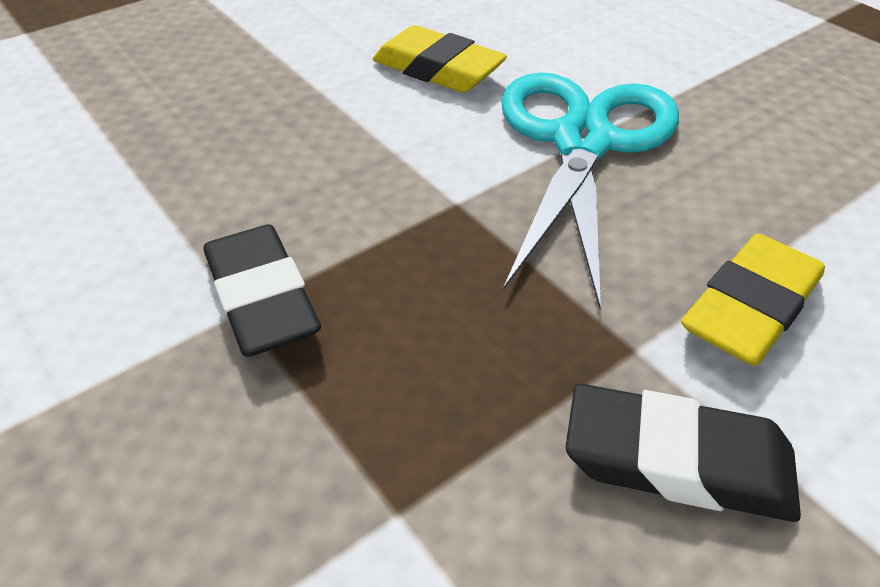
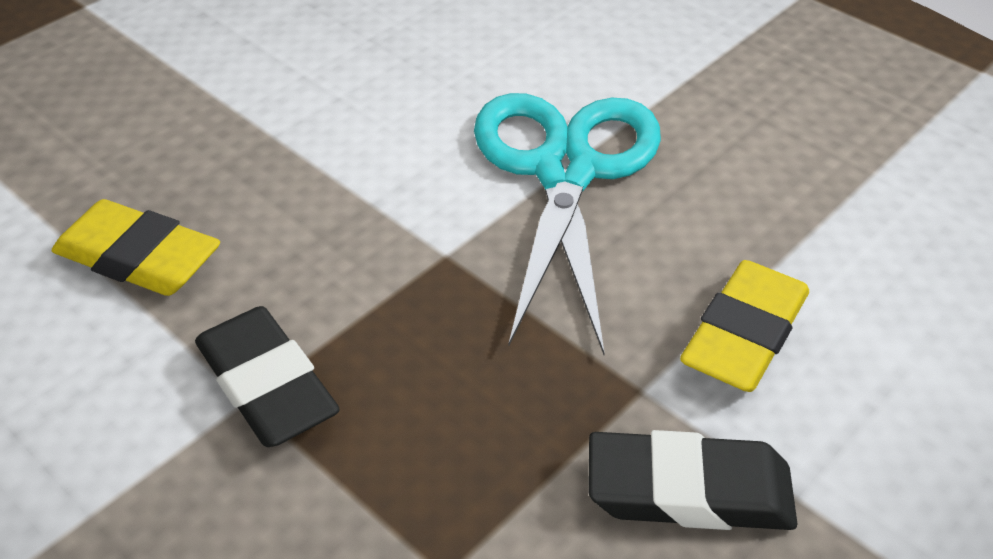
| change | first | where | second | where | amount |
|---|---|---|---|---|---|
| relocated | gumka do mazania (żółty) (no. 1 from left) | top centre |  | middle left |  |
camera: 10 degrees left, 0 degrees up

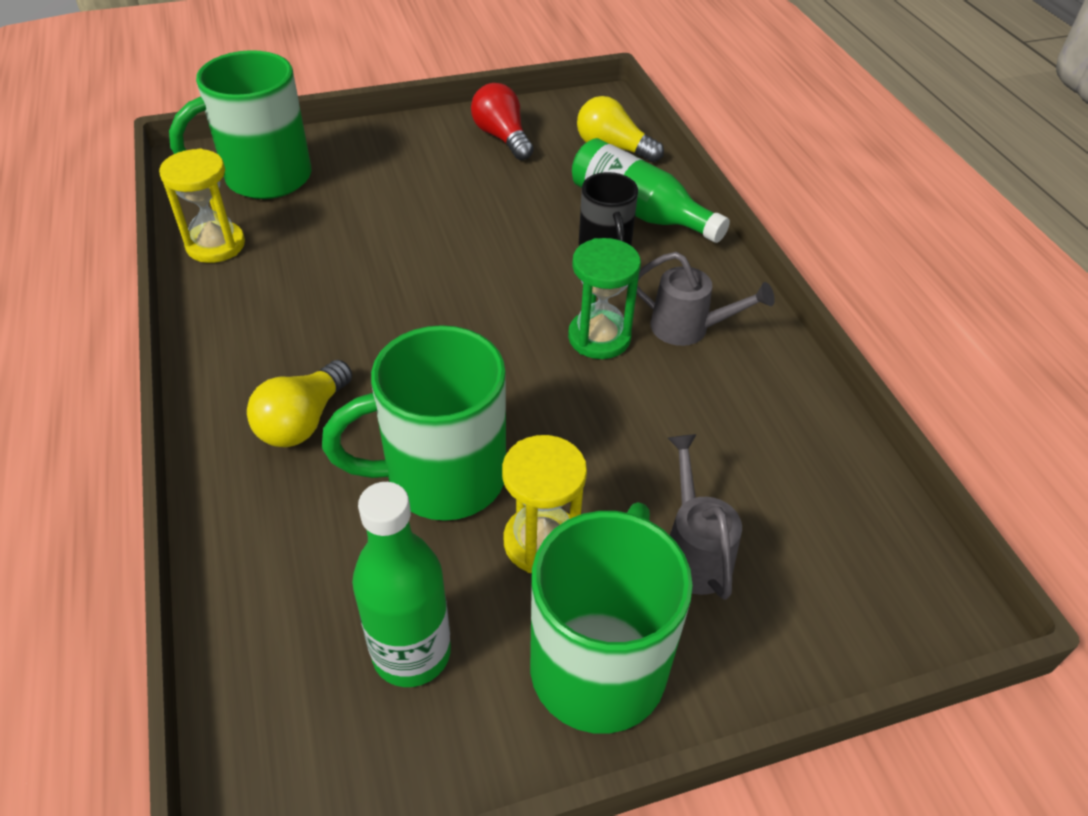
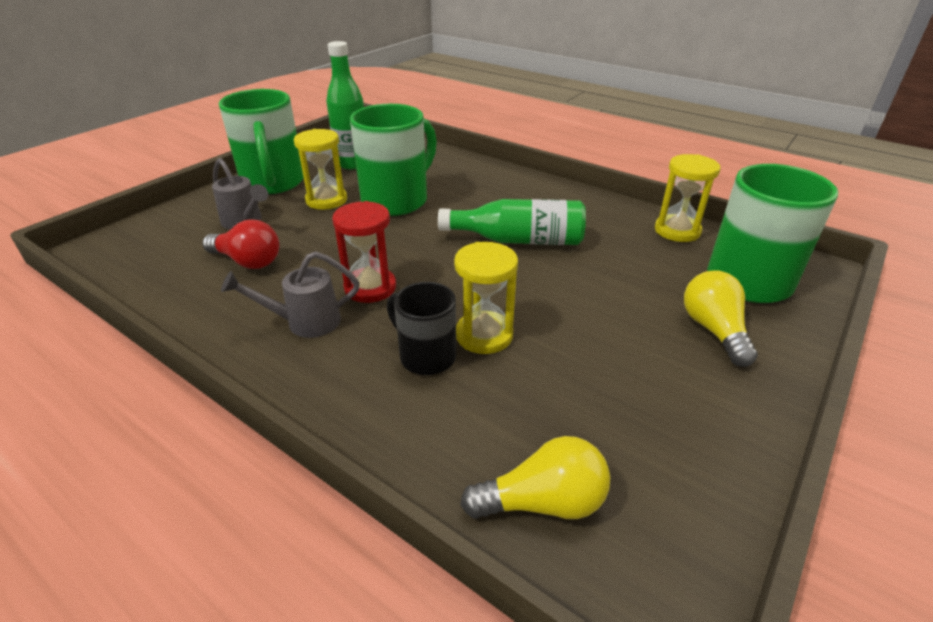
| change | first | where | second | where | amount |
|---|---|---|---|---|---|
| relocated | żarówka (żółty) (no. 1 from left in the first image) | middle left | żarówka (żółty) (no. 2 from left) | middle right |  |
| relocated | żarówka (czerwony) | top centre |  | middle left |  |
| colour | klepsydra (zielony) | centre | klepsydra (czerwony) | centre |  |
| relocated | butelka (zielony) (no. 2 from left) | top centre |  | centre |  |
| appeared |  |  | klepsydra (żółty) (no. 2 from left) | centre |  |
camera: 145 degrees right, 10 degrees down

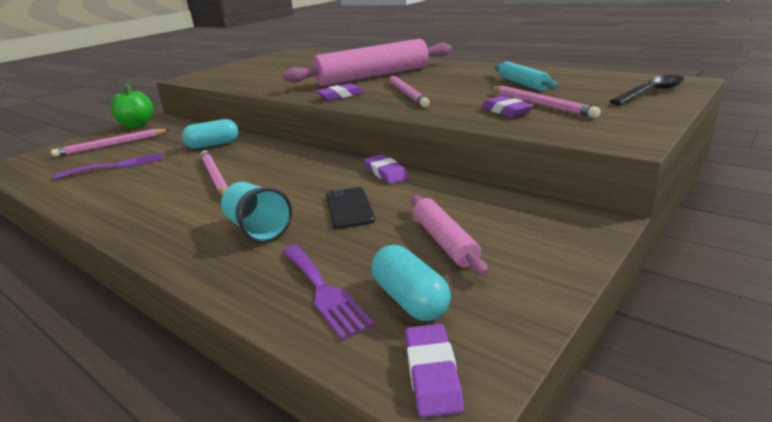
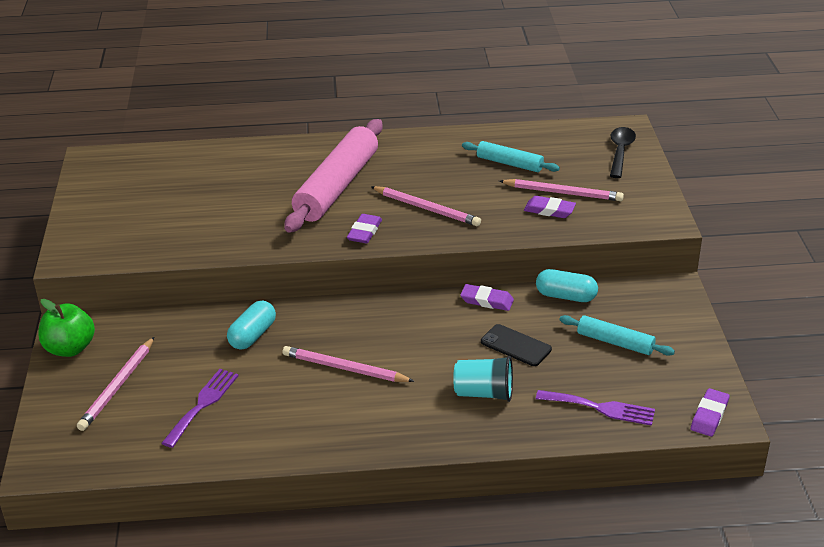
| change | first | where | second | where | amount |
|---|---|---|---|---|---|
| relocated | kapsułka (turkusowy) (no. 2 from left) | bottom centre |  | middle right |  |
| spun | gumka do mazania (fioletowy) (no. 3 from left in the first image) | bottom centre | gumka do mazania (fioletowy) (no. 4 from left) | bottom right | 75 degrees clockwise |
| colour | wałek do ciasta (różowy) (no. 2 from left) | centre | wałek do ciasta (turkusowy) (no. 2 from left) | middle right |  |
camera: 45 degrees left, 10 degrees up

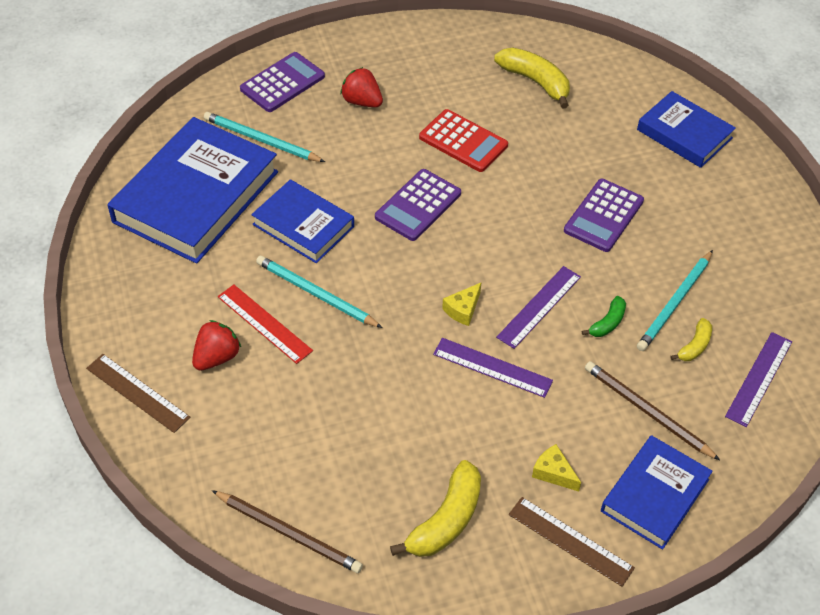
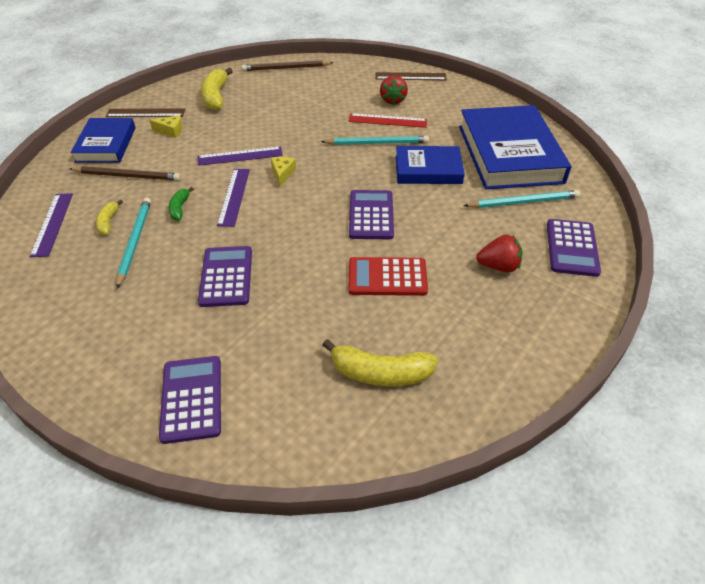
| change | first | where | second | where | amount |
|---|---|---|---|---|---|
| exchanged | książka (niebieski) (no. 4 from left) | top right | kalkulator (fioletowy) (no. 1 from left) | bottom left |  |
camera: 145 degrees right, 5 degrees down

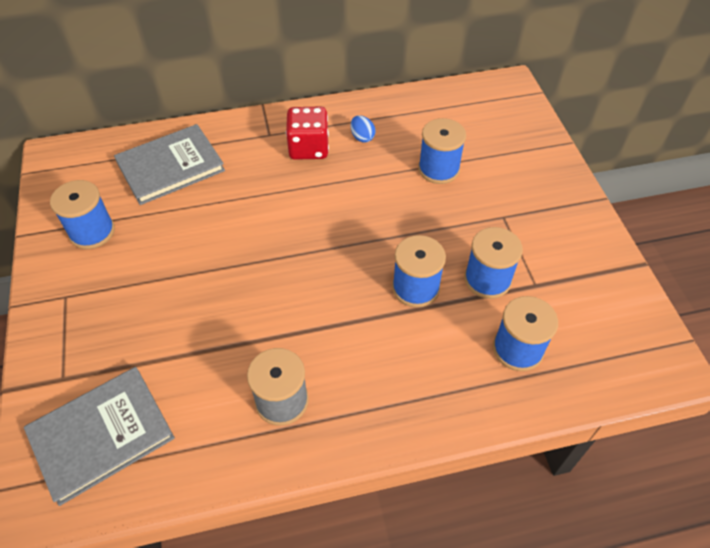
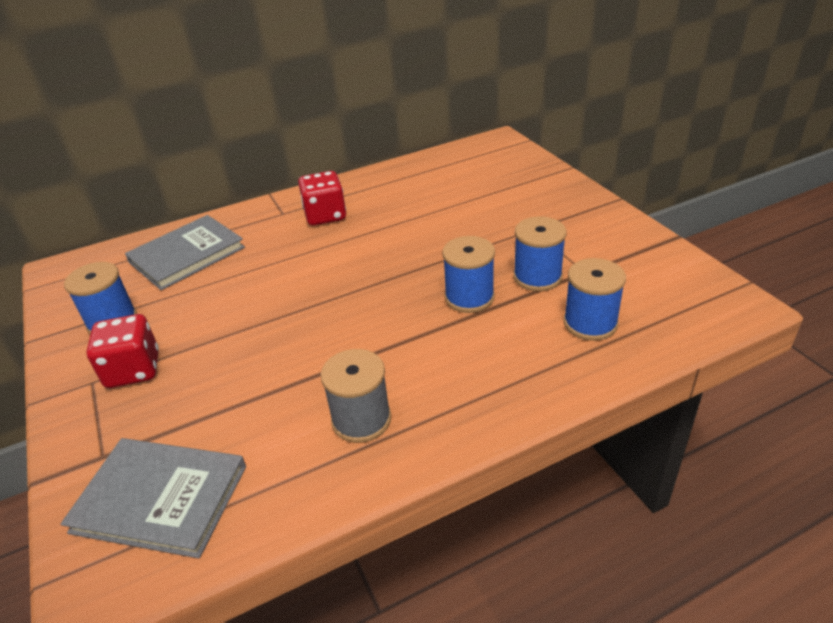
| change | first | where | second | where | amount |
|---|---|---|---|---|---|
| spun | książka (szary) (no. 1 from left) | bottom left |  | bottom left | 60 degrees clockwise |
| missing | jajko (niebieski) | top centre |  |  |  |
| missing | szpulka (niebieski) (no. 3 from left) | top centre |  |  |  |
| appeared |  |  | kostka do gry (czerwony) (no. 1 from left) | middle left |  |
camera: 10 degrees left, 15 degrees down

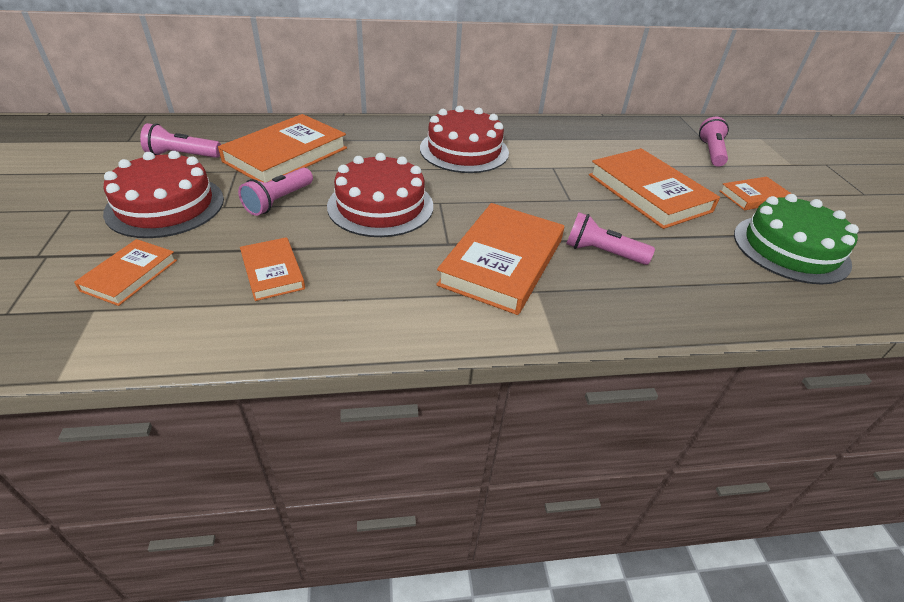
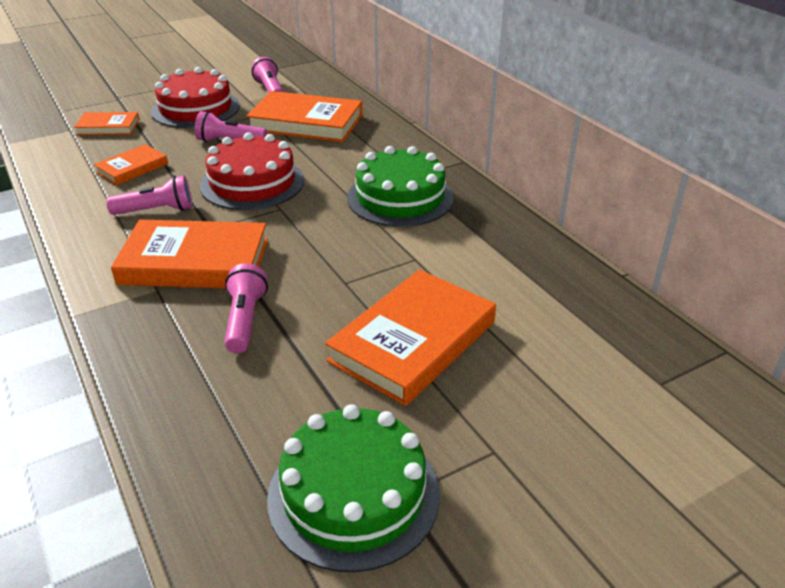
| change | first | where | second | where | amount |
|---|---|---|---|---|---|
| colour | tort (czerwony) (no. 3 from left) | top centre | tort (zielony) (no. 2 from left) | top centre |  |
| relocated | latarka (różowy) (no. 4 from left in the first image) | top right | latarka (różowy) (no. 1 from left) | top left |  |
| missing | książka (pomarańczowy) (no. 6 from left) | top right |  |  |  |
camera: 70 degrees right, 5 degrees down

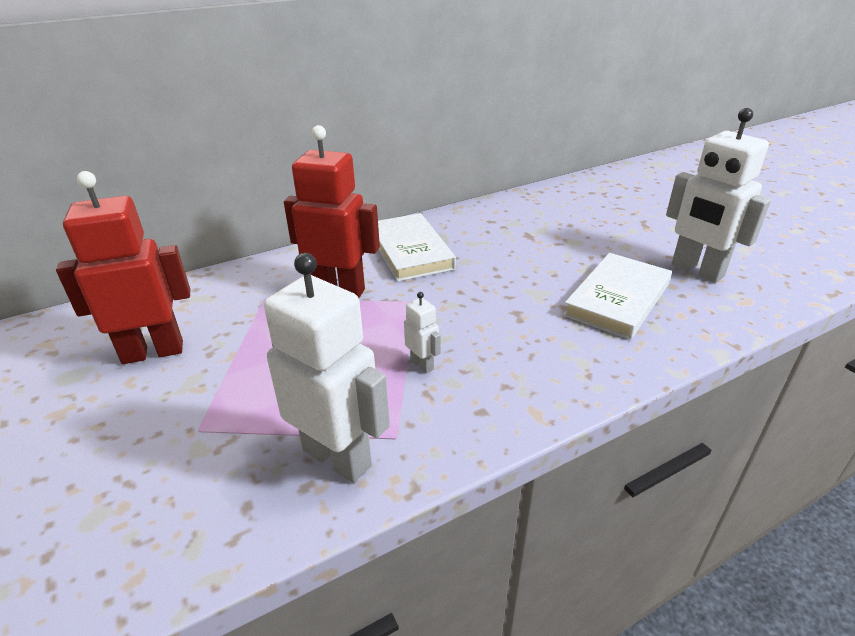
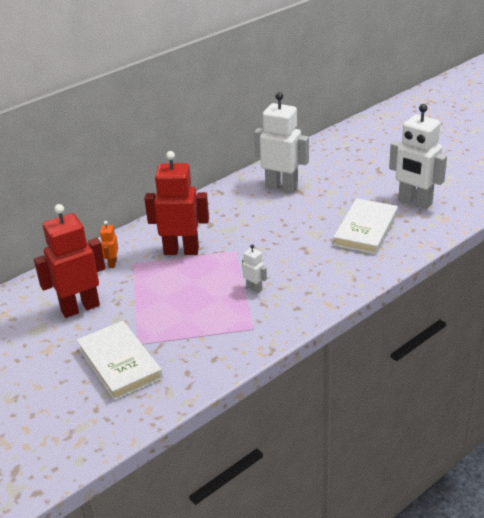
| change | first | where | second | where | amount |
|---|---|---|---|---|---|
| relocated | robot (biały) (no. 1 from left in the first image) | centre | robot (biały) (no. 2 from left) | top centre |  |
| relocated | książka (biały) (no. 1 from left) | centre |  | bottom left |  |
| appeared |  |  | robot (pomarańczowy) | middle left |  |
camera: 10 degrees left, 0 degrees up

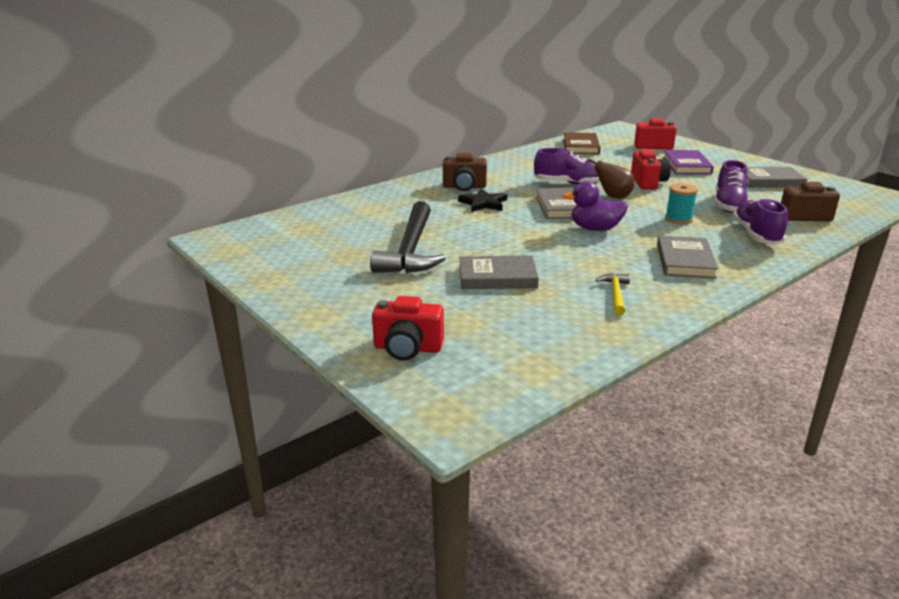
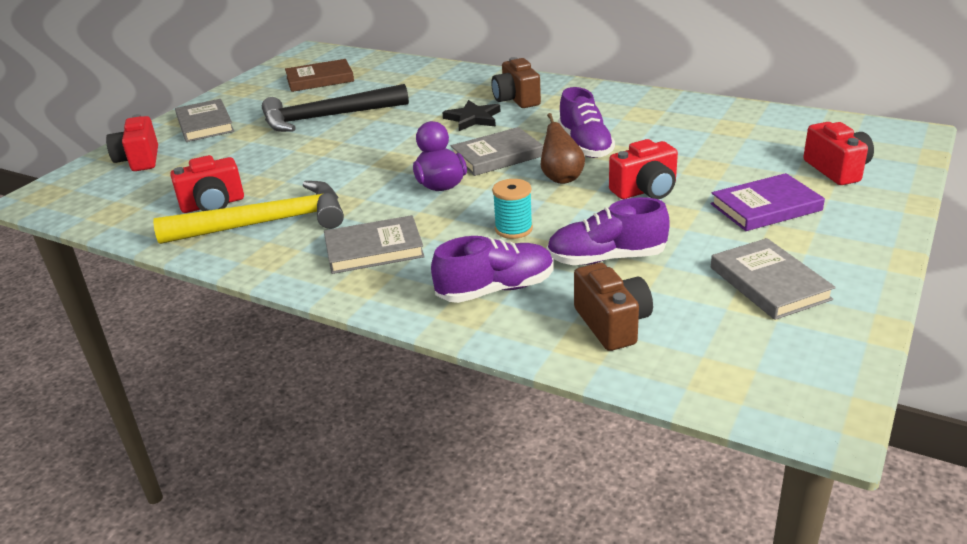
| change | first | where | second | where | amount |
|---|---|---|---|---|---|
| relocated | książka (szary) (no. 1 from left) | centre |  | top left |  |
| relocated | książka (brązowy) | top centre |  | top left |  |
| size | młotek (żółty) | middle right |  | middle left | x2.22 |
| appeared |  |  | aparat fotograficzny (czerwony) (no. 2 from left) | middle left |  |
camera: 70 degrees right, 5 degrees up

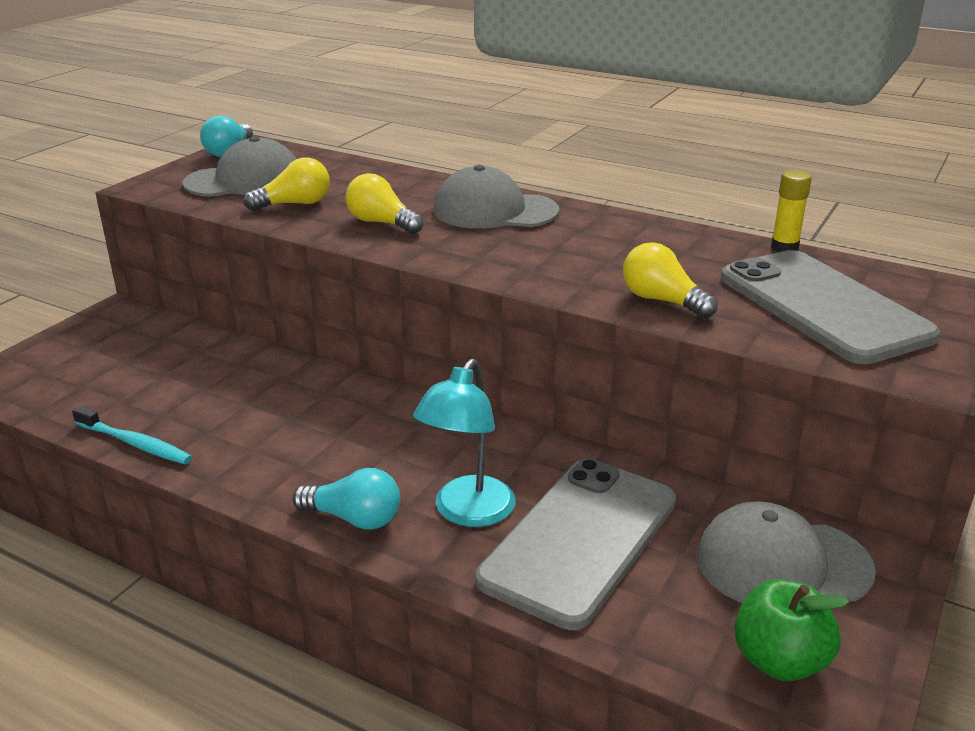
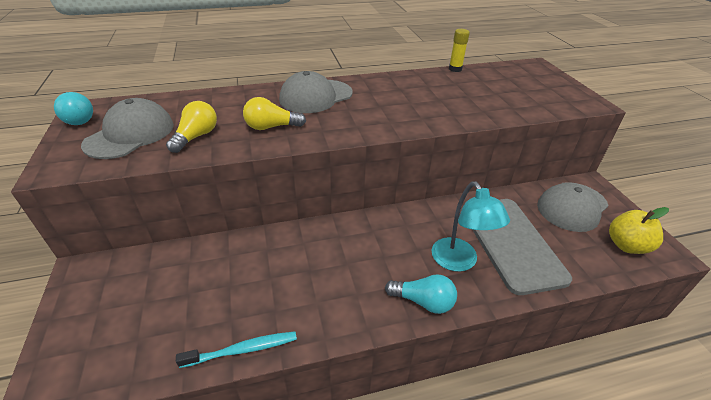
| change | first | where | second | where | amount |
|---|---|---|---|---|---|
| spun | żarówka (turkusowy) (no. 2 from left) | bottom centre |  | bottom centre | 45 degrees clockwise |
| missing | żarówka (żółty) (no. 3 from left) | middle right |  |  |  |
| missing | telefon (szary) (no. 2 from left) | middle right |  |  |  |
| colour | jabłko (zielony) | bottom right | jabłko (żółty) | middle right |  |
camera: 45 degrees left, 10 degrees up

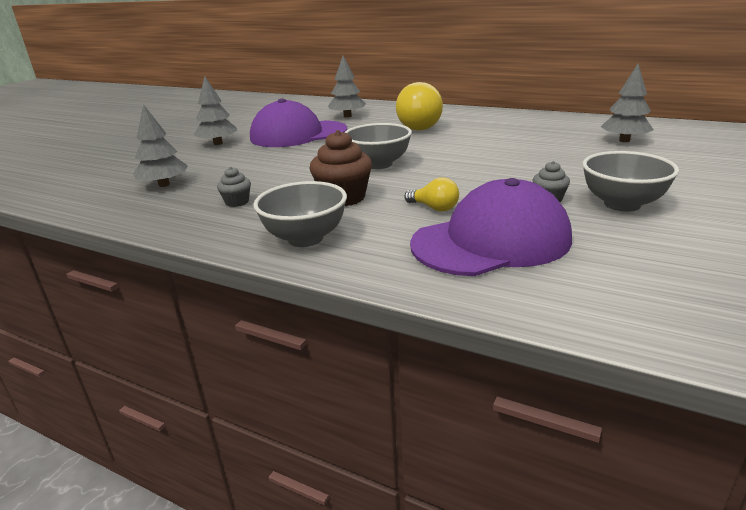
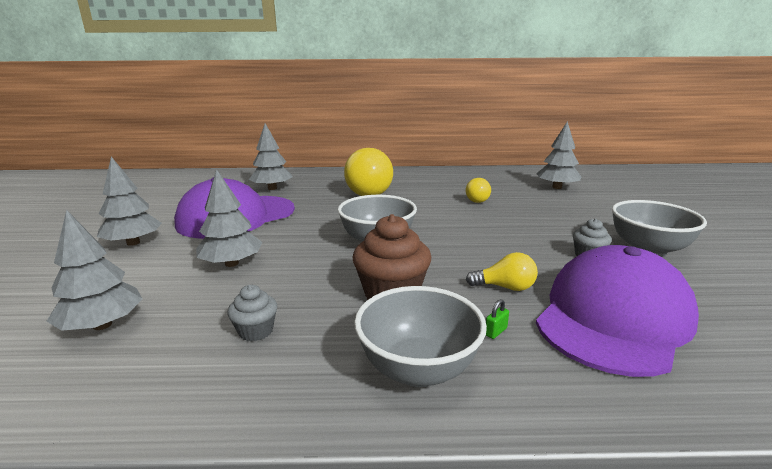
| change | first | where | second | where | amount |
|---|---|---|---|---|---|
| appeared |  |  | drzewko (szary) (no. 3 from left) | middle left |  |
| appeared |  |  | żarówka (żółty) (no. 2 from left) | centre |  |
| appeared |  |  | kłódka (zielony) | bottom centre |  |
camera: 30 degrees left, 5 degrees down

